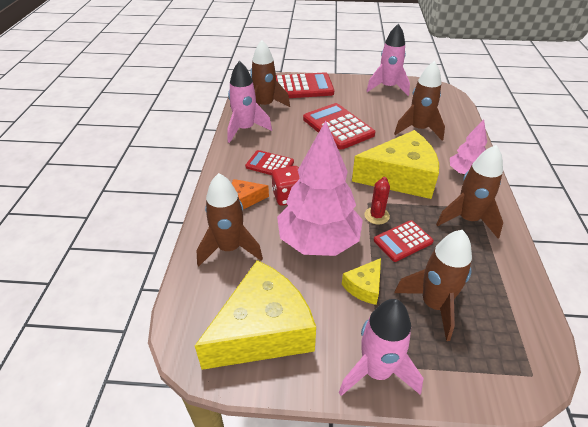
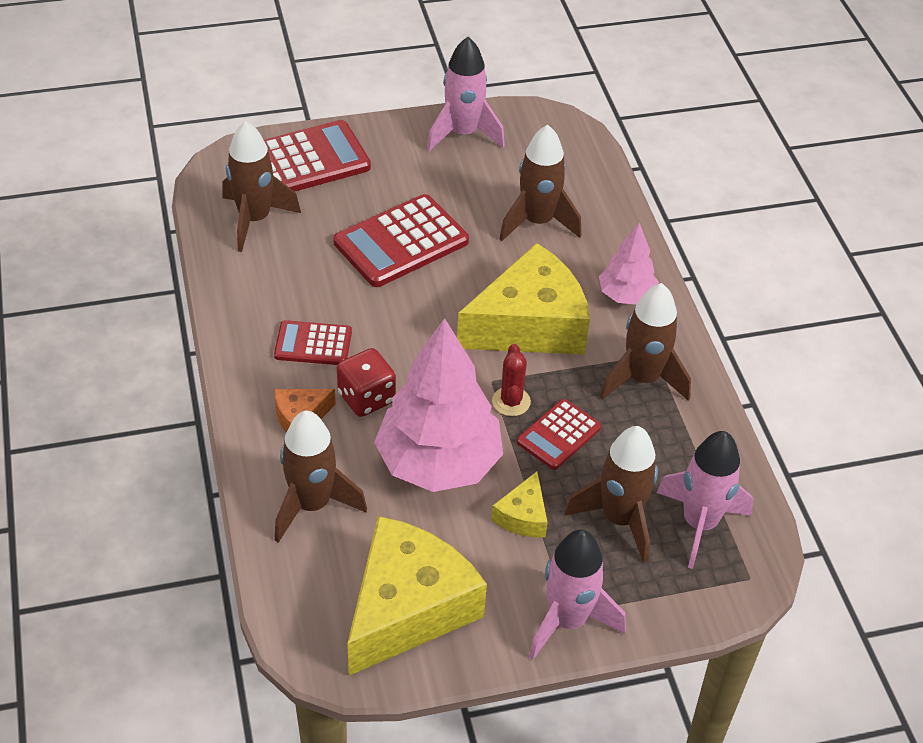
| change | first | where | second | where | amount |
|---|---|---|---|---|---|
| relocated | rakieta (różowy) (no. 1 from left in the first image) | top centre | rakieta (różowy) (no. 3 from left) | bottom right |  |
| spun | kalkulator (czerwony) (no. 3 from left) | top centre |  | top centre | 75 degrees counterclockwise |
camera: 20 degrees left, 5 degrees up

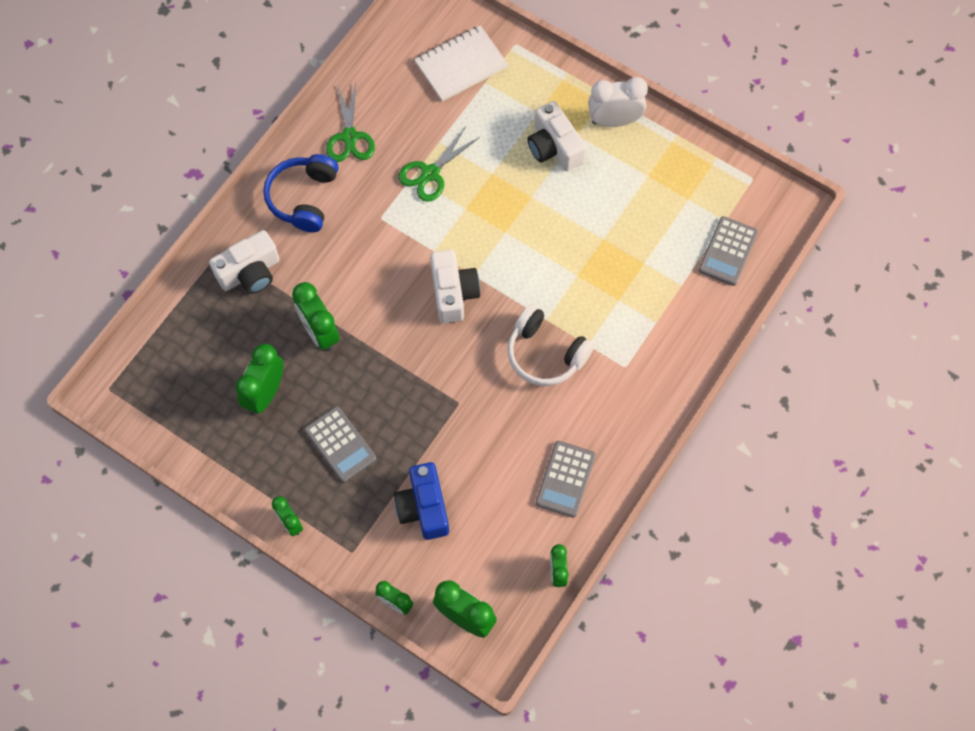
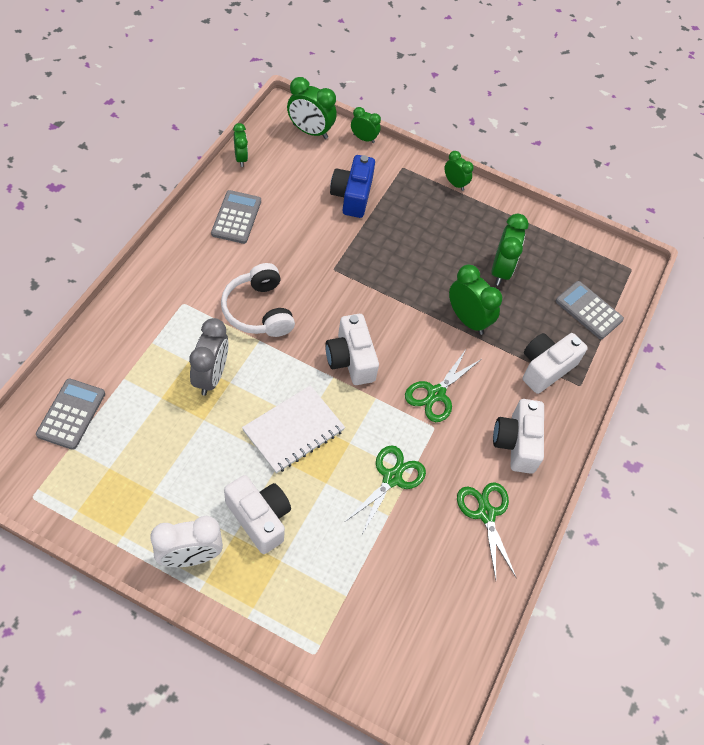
| change | first | where | second | where | amount |
|---|---|---|---|---|---|
| exchanged | słuchawki (niebieski) | top left | aparat fotograficzny (biały) (no. 3 from left) | middle right |  |
| relocated | kalkulator (szary) (no. 1 from left in the first image) | centre | kalkulator (szary) (no. 3 from left) | middle right |  |
| spun | aparat fotograficzny (niebieski) | bottom centre |  | top centre | 150 degrees counterclockwise |
| relocated | zeszyt (biały) | top centre |  | centre |  |
| spun | słuchawki (biały) | centre |  | centre | 135 degrees counterclockwise |
| appeared |  |  | budzik (szary) | middle left |  |
| appeared |  |  | nożyczki (zielony) (no. 2 from left) | centre |  |
camera: 165 degrees right, 10 degrees down

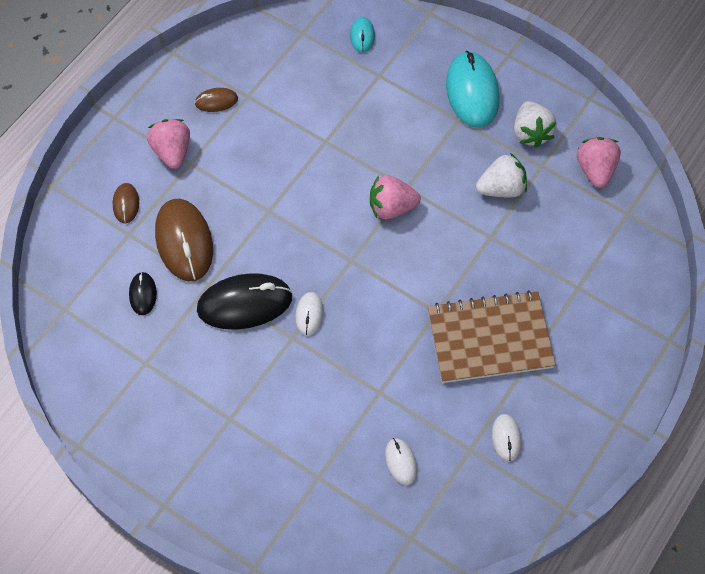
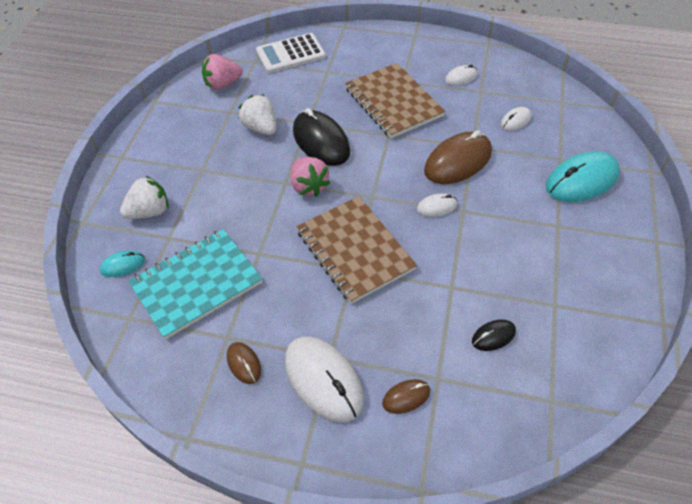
| change | first | where | second | where | amount |
|---|---|---|---|---|---|
| exchanged | truskawka (różowy) (no. 1 from left) | top left | myszka (biały) (no. 1 from left) | bottom centre |  |
| relocated | myszka (brązowy) (no. 2 from left in the first image) | middle left | myszka (brązowy) (no. 3 from left) | top centre |  |
| relocated | myszka (czarny) (no. 2 from left in the first image) | centre | myszka (czarny) (no. 1 from left) | top centre |  |
| relocated | myszka (turkusowy) (no. 2 from left) | top right |  | middle right |  |
| relocated | truskawka (biały) (no. 2 from left in the first image) | top right | truskawka (biały) (no. 1 from left) | middle left |  |
| appeared |  |  | zeszyt (turkusowy) | middle left |  |
| appeared |  |  | kalkulator (biały) | top centre |  |
| appeared |  |  | zeszyt (brązowy) (no. 1 from left) | centre |  |
camera: 110 degrees left, 10 degrees down

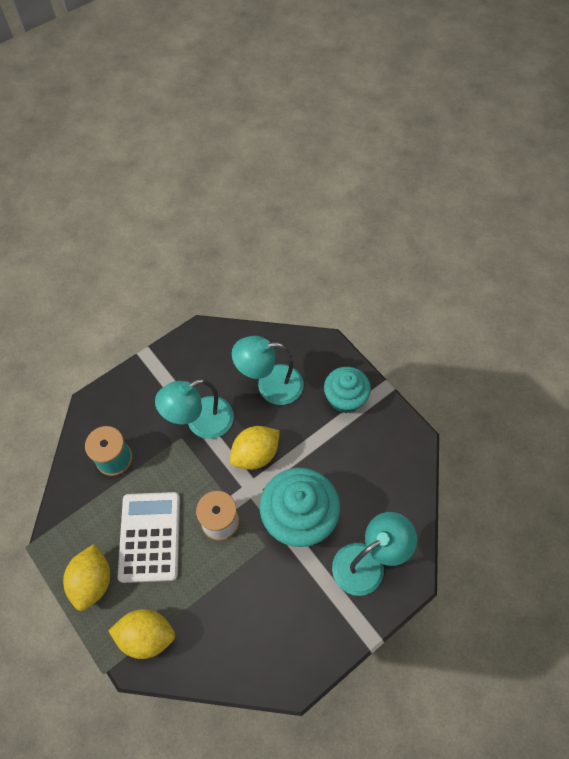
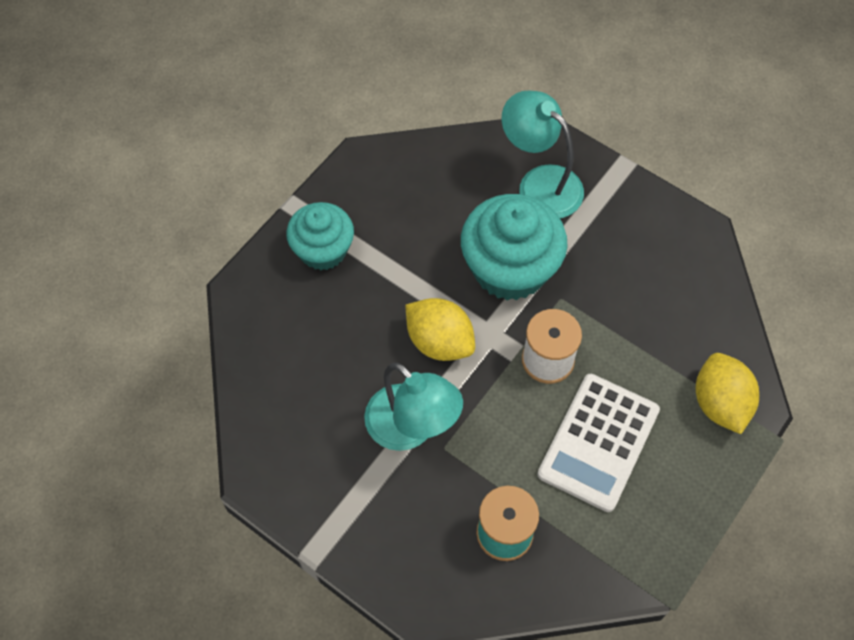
| change | first | where | second | where | amount |
|---|---|---|---|---|---|
| missing | cytryna (żółty) (no. 1 from left) | bottom left |  |  |  |
| spun | kalkulator (biały) | bottom left |  | bottom right | 45 degrees counterclockwise |
| missing | lampka (turkusowy) (no. 2 from left) | centre |  |  |  |
camera: 105 degrees left, 0 degrees up

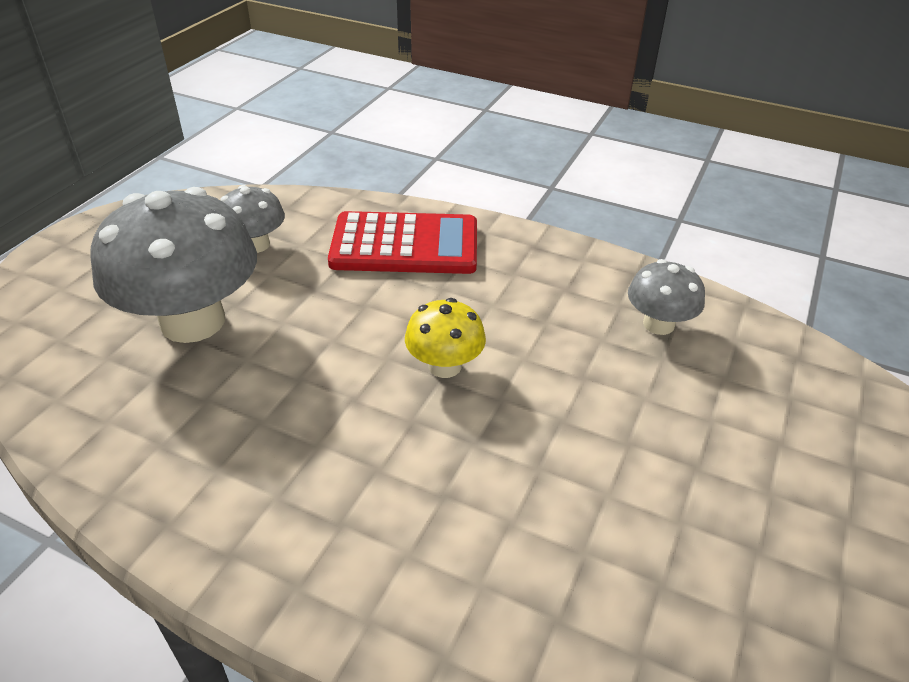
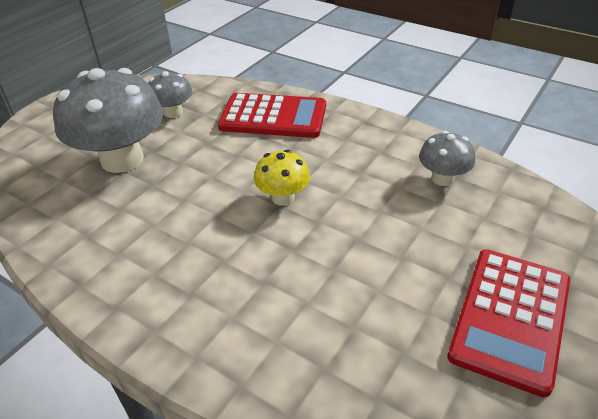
| change | first | where | second | where | amount |
|---|---|---|---|---|---|
| appeared |  |  | kalkulator (czerwony) (no. 2 from left) | bottom right |  |
camera: 10 degrees right, 0 degrees up

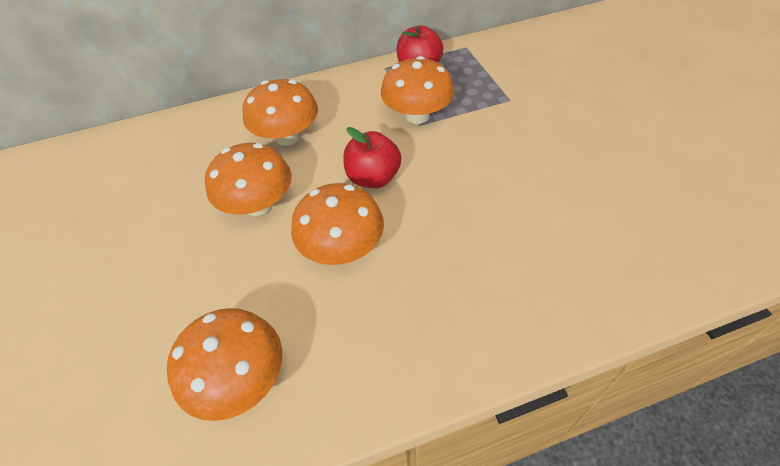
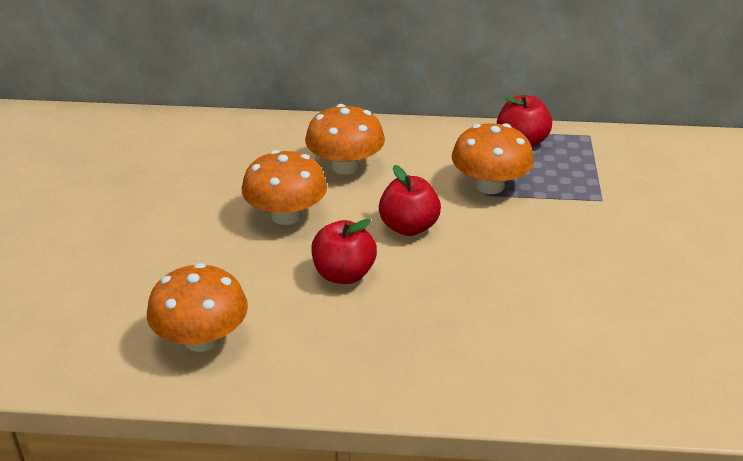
| change | first | where | second | where | amount |
|---|---|---|---|---|---|
| exchanged | grzyb (pomarańczowy) (no. 4 from left) | centre | jabłko (czerwony) (no. 1 from left) | centre |  |
camera: 20 degrees right, 15 degrees down

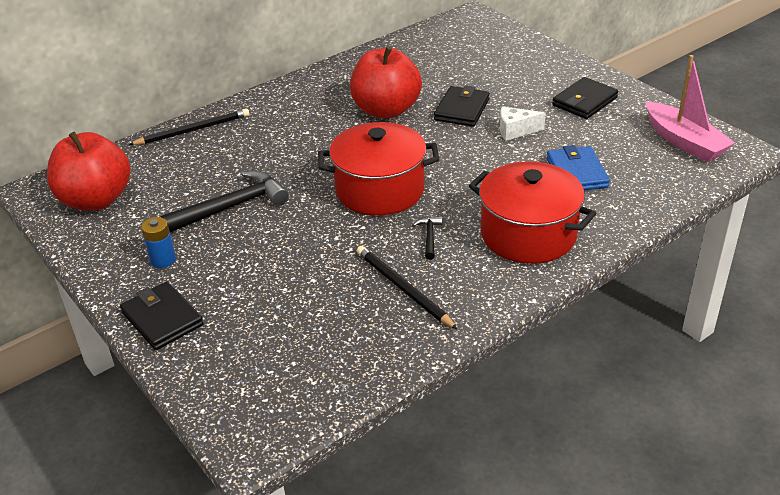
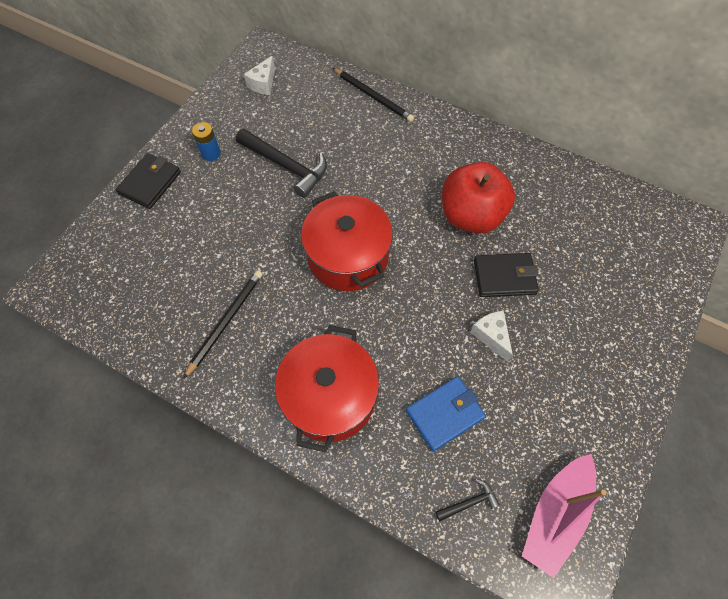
| change | first | where | second | where | amount |
|---|---|---|---|---|---|
| exchanged | jabłko (czerwony) (no. 1 from left) | middle left | ser (biały) (no. 1 from left) | top centre |  |
| relocated | młotek (czarny) (no. 2 from left) | centre |  | bottom centre |  |
| missing | portfel (czarny) (no. 3 from left) | top right |  |  |  |
camera: 65 degrees right, 25 degrees up

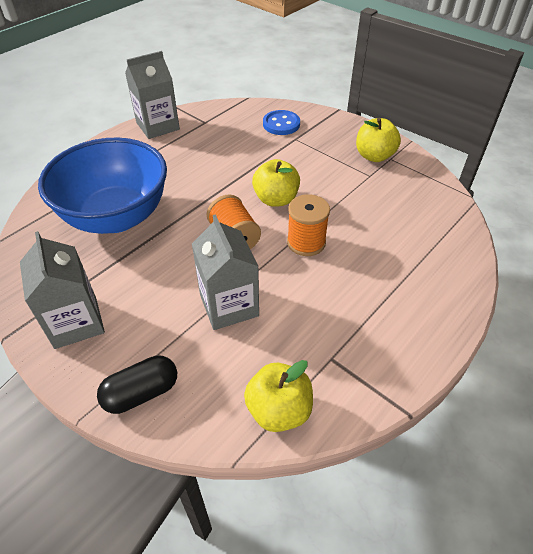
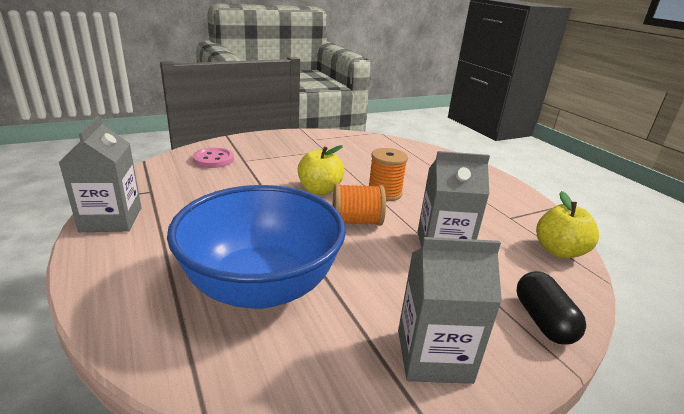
| change | first | where | second | where | amount |
|---|---|---|---|---|---|
| colour | guzik (niebieski) | top centre | guzik (różowy) | middle left |  |
| missing | jabłko (żółty) (no. 3 from left) | top right |  |  |  |
camera: 70 degrees left, 20 degrees down

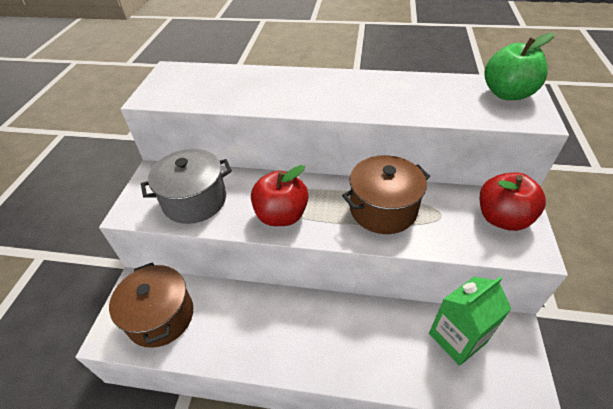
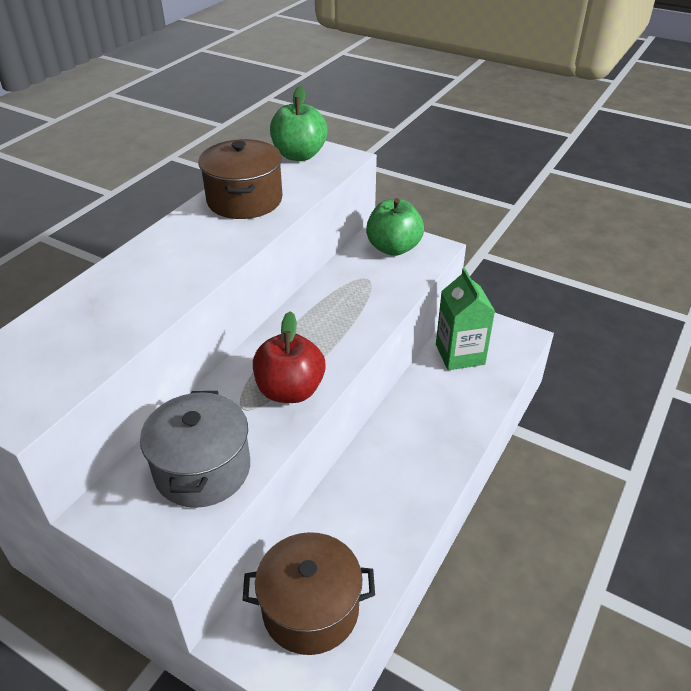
| change | first | where | second | where | amount |
|---|---|---|---|---|---|
| relocated | garnek (brązowy) (no. 2 from left in the first image) | centre | garnek (brązowy) (no. 1 from left) | top centre |  |
| colour | jabłko (czerwony) (no. 2 from left) | middle right | jabłko (zielony) (no. 2 from left) | top centre |  |
camera: 70 degrees left, 5 degrees down

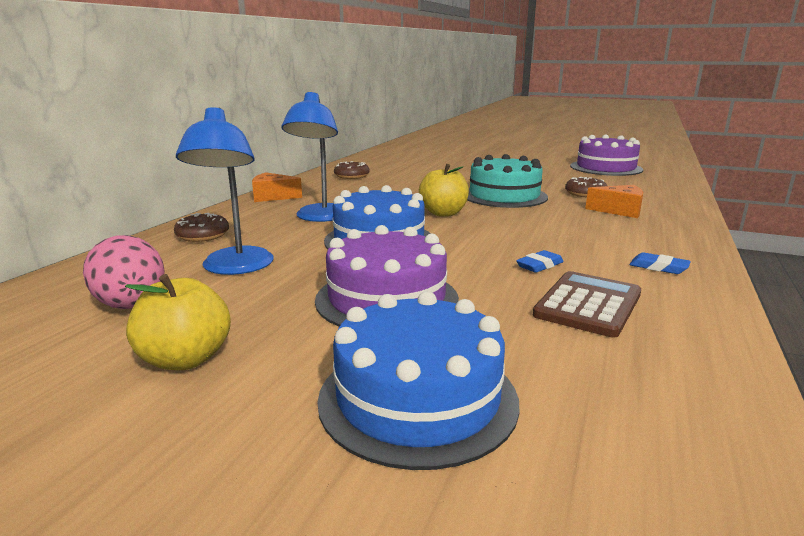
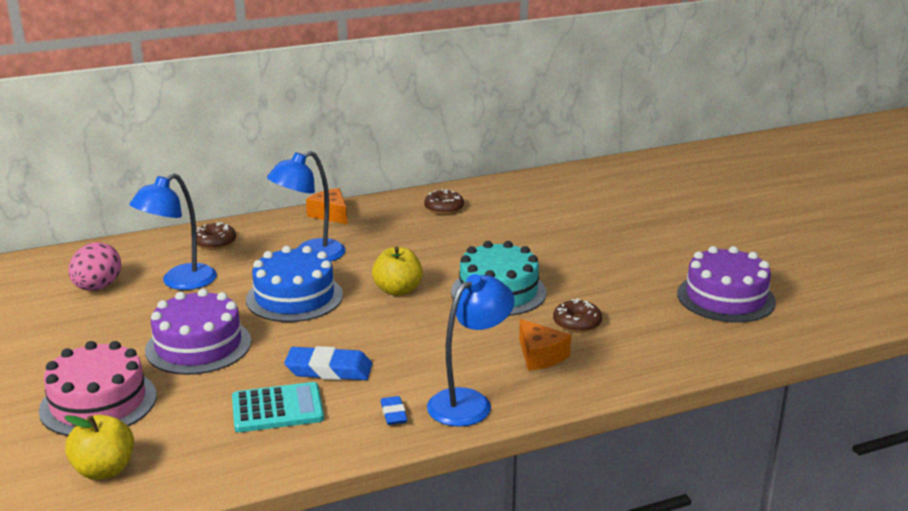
| change | first | where | second | where | amount |
|---|---|---|---|---|---|
| relocated | jabłko (żółty) (no. 1 from left) | middle left |  | bottom left |  |
| colour | tort (niebieski) (no. 2 from left) | bottom centre | tort (różowy) | bottom left |  |
| size | gumka do mazania (niebieski) (no. 1 from left) | middle right |  | bottom centre | x1.83 |
| colour | kalkulator (brązowy) | middle right | kalkulator (turkusowy) | bottom left |  |
| appeared |  |  | lampka (niebieski) (no. 3 from left) | bottom centre |  |
camera: 45 degrees right, 5 degrees up

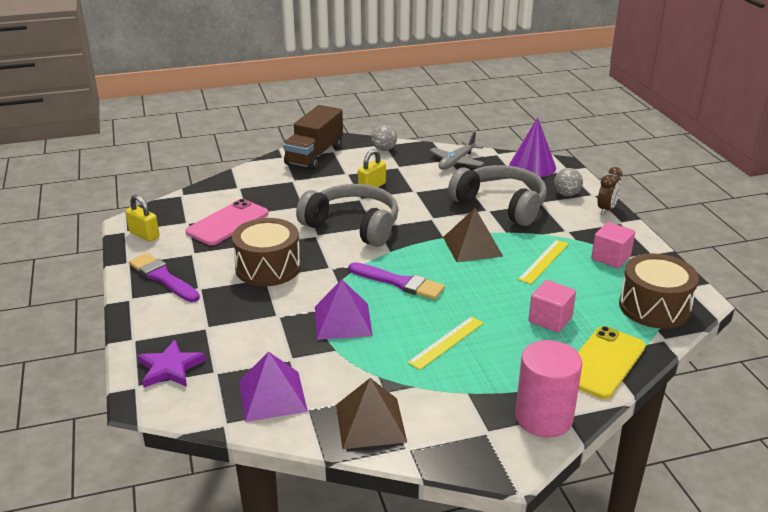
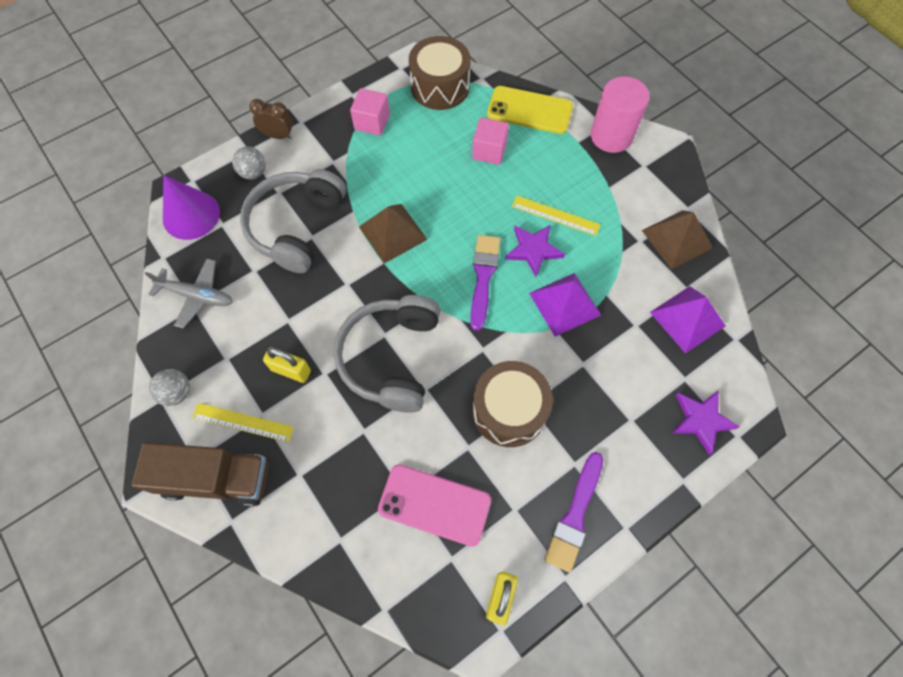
| change | first | where | second | where | amount |
|---|---|---|---|---|---|
| relocated | linijka (żółty) (no. 2 from left in the first image) | middle right | linijka (żółty) (no. 1 from left) | middle left |  |
| appeared |  |  | gwiazda (fioletowy) (no. 1 from left) | centre |  |
camera: 110 degrees left, 35 degrees up

